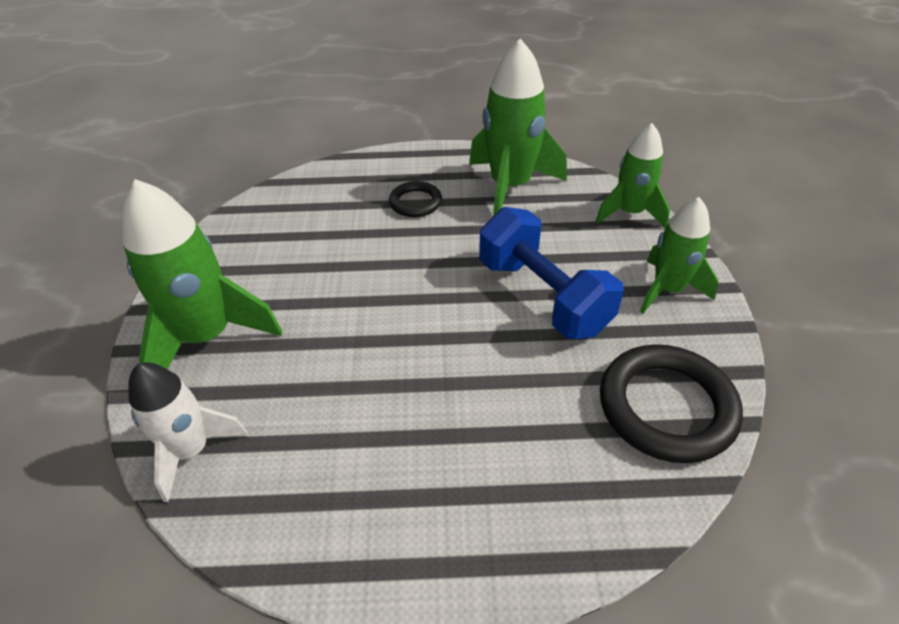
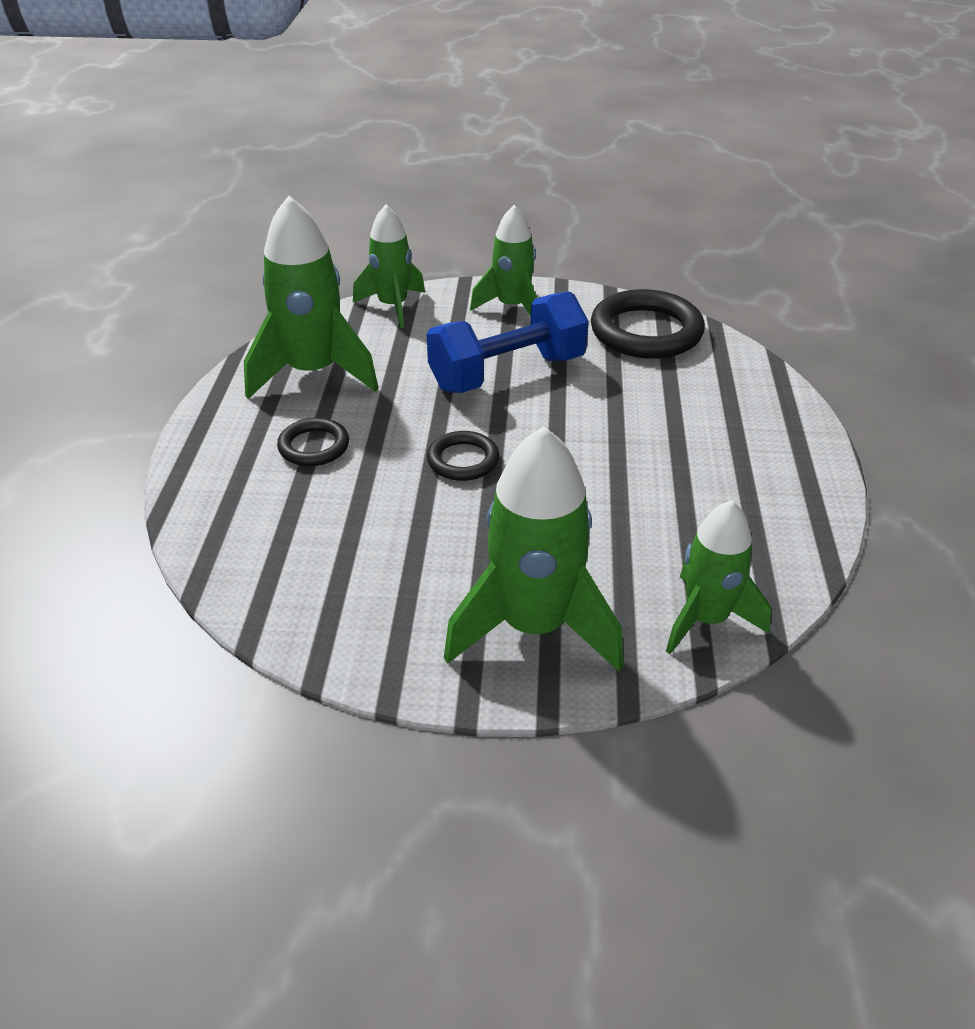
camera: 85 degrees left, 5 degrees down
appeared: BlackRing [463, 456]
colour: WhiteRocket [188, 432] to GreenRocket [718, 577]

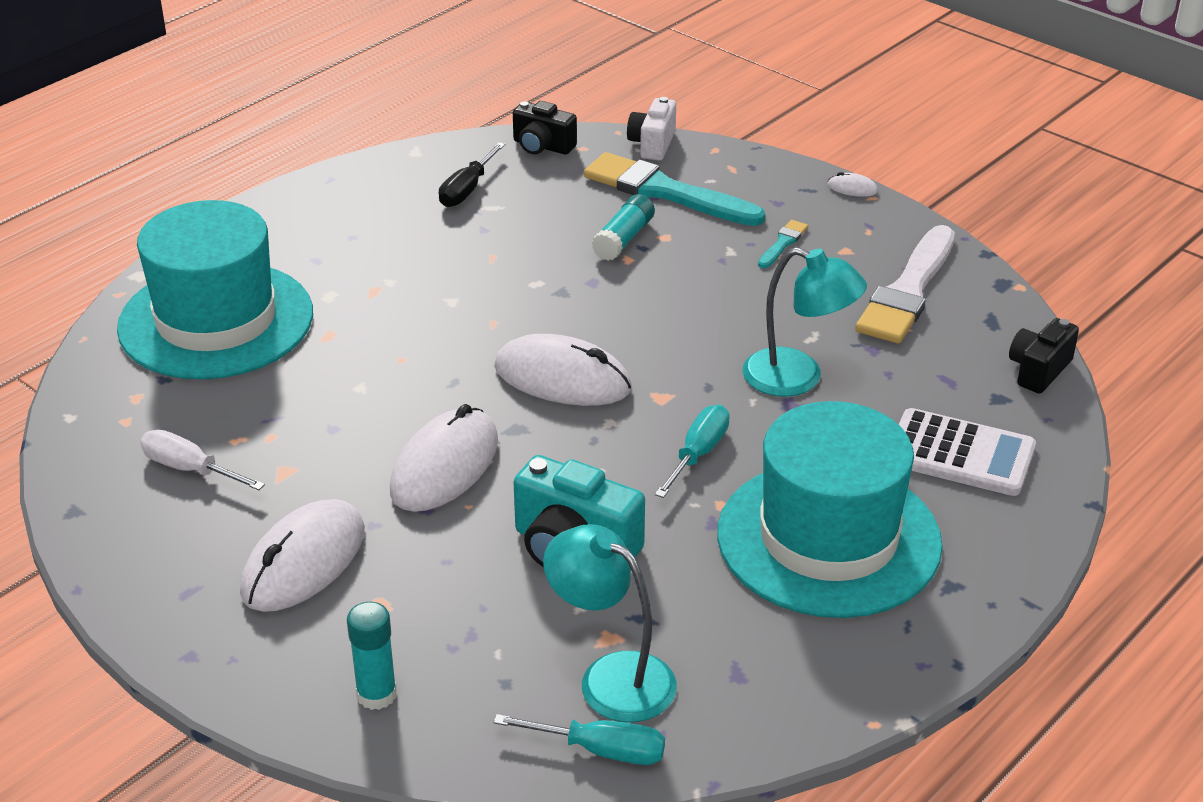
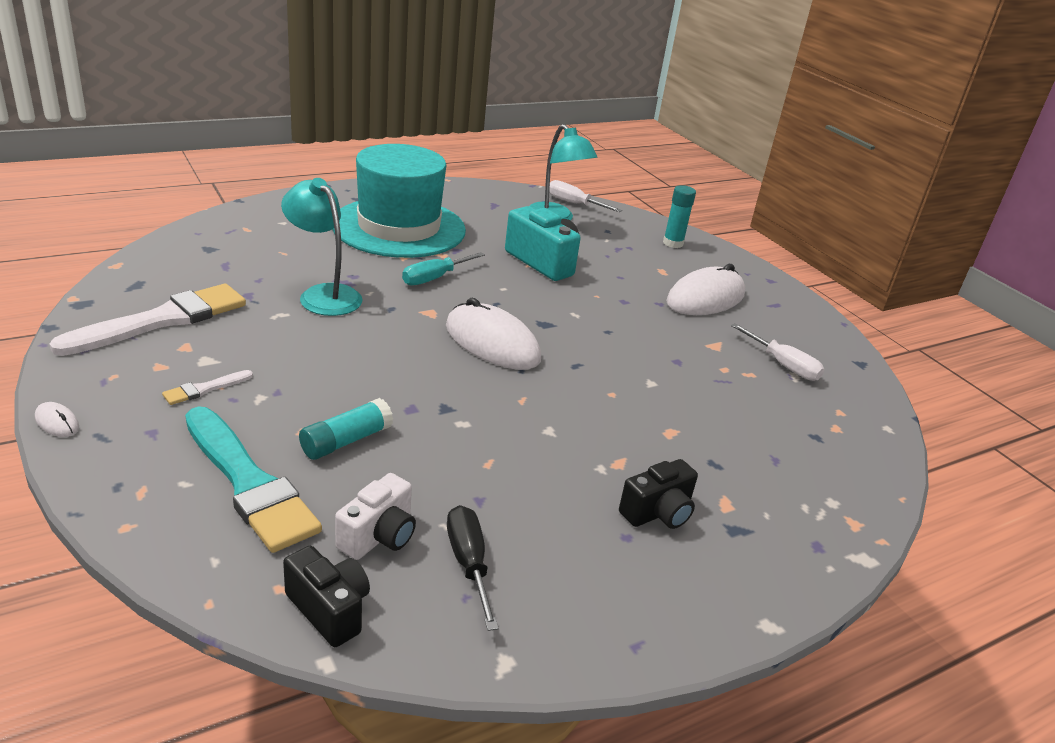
camera: 165 degrees left, 5 degrees down
missing: TurquoiseHat [215, 289]; WhiteMouse [444, 458]; WhiteCalculator [967, 452]
relocated: WhiteCamera [651, 129] to [375, 516]; BlackCamera [1044, 356] to [658, 494]
colour: TurquoiseScrewdriver [579, 739] to WhiteScrewdriver [585, 196]; TurquoiseBrush [783, 244] to WhiteBrush [207, 387]
spun: BlackScrewdriver [472, 174] = [473, 568] 60 degrees counterclockwise

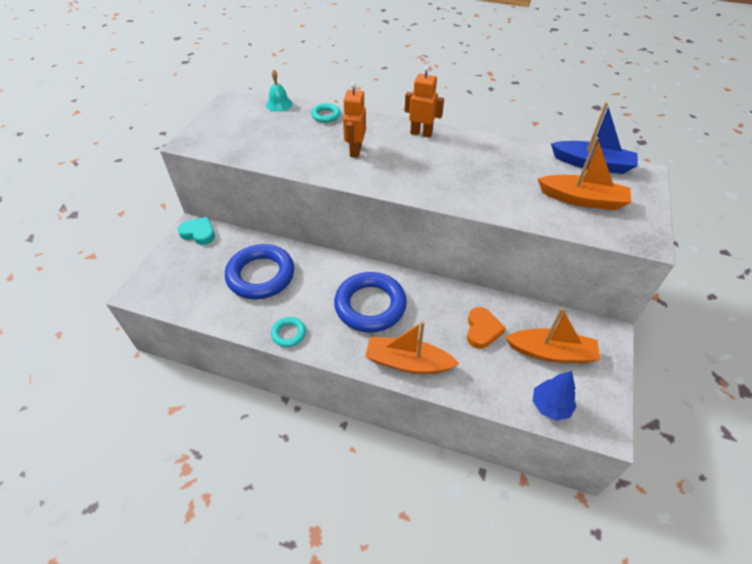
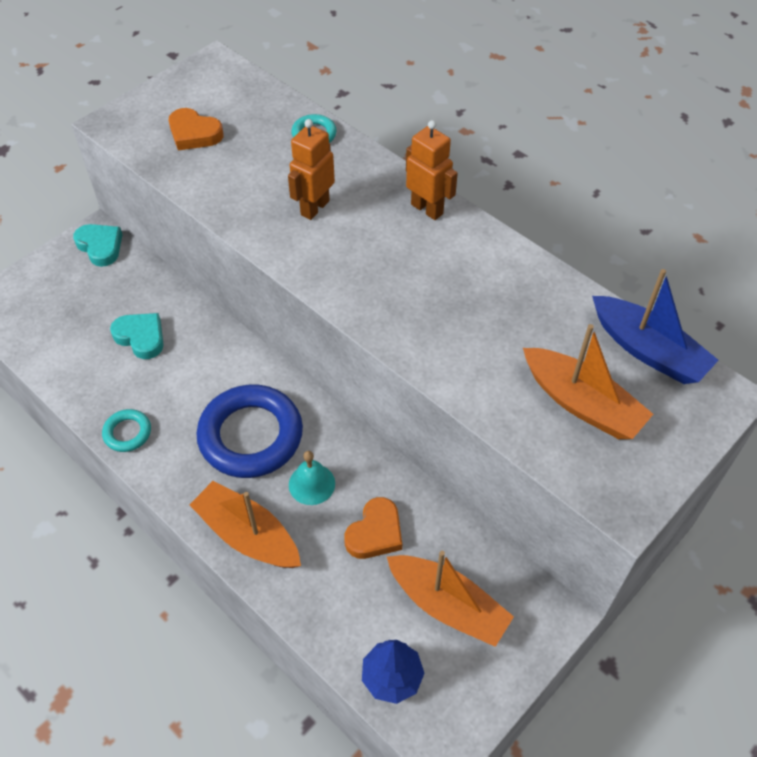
camera: 25 degrees right, 5 degrees up
appeared: OrangeHeart [196, 129]
relocated: TurquoiseBell [279, 90] to [312, 478]
exchanged: BlueRing [259, 271] to TurquoiseHeart [136, 336]

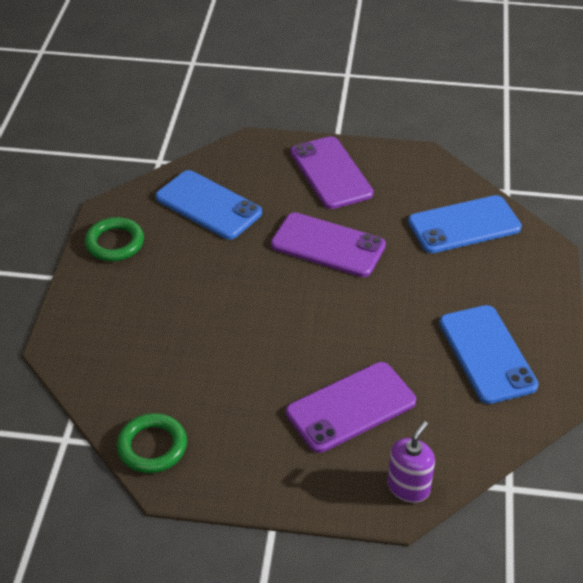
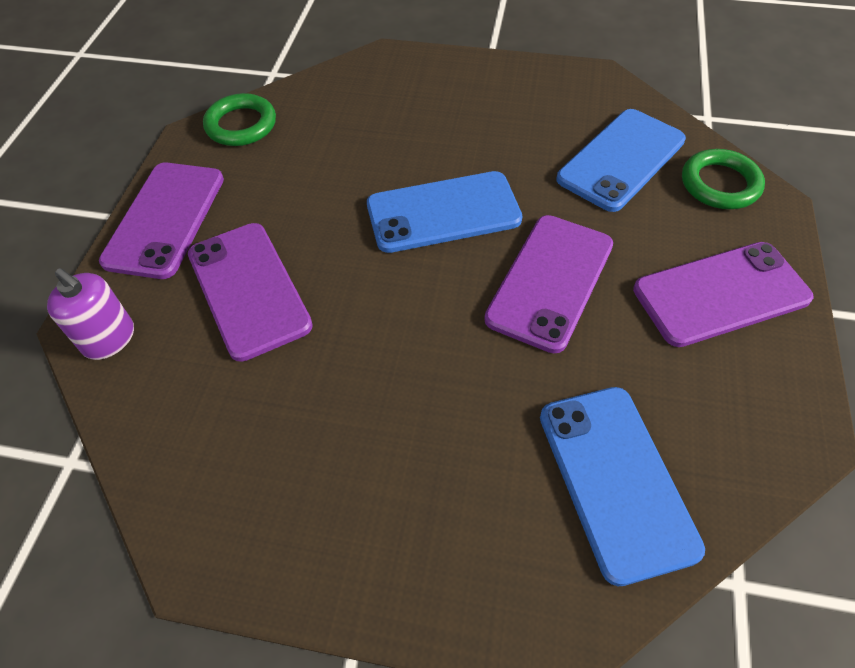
camera: 95 degrees right, 10 degrees up
appeared: PurplePhone [161, 220]
relocated: GreenRing [114, 239] to [723, 179]; BluePhone [489, 354] to [444, 212]

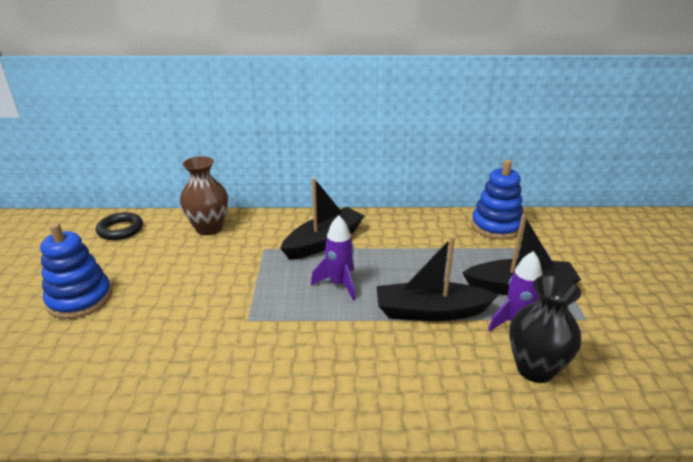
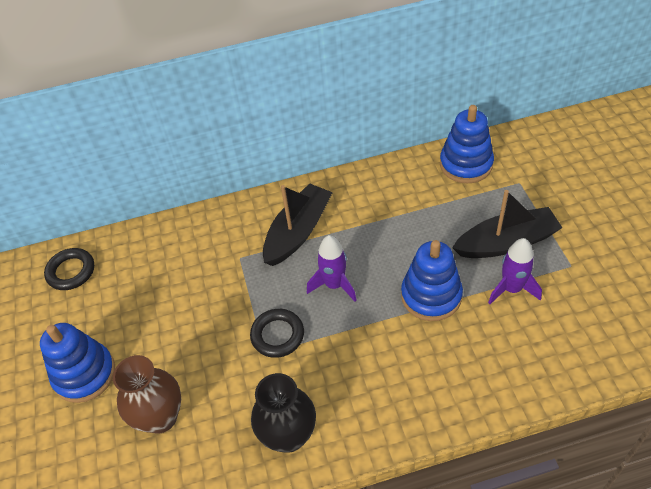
camera: 10 degrees left, 20 degrees up
appeared: BlackRing [277, 333]
relocated: BrownVase [204, 195] to [147, 394]; BlackVase [545, 329] to [283, 413]
exchanged: BlackBoat [437, 278] to BlueStackingToy [432, 280]

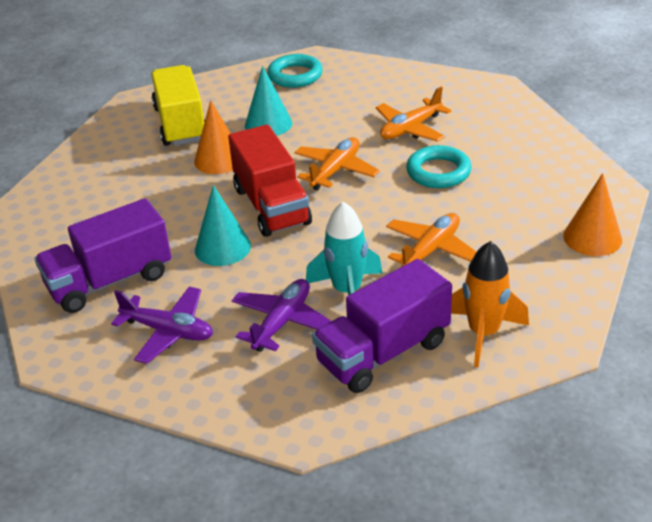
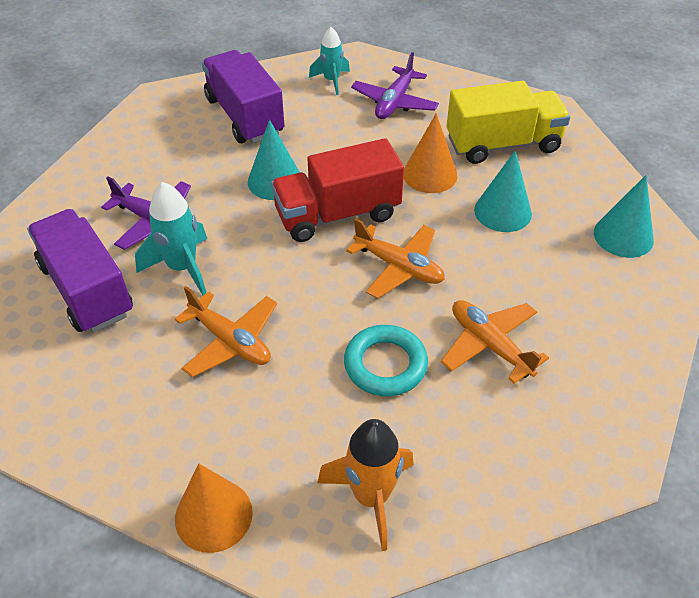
camera: 90 degrees right, 10 degrees up
appeared: TurquoiseRocket [329, 61]
relocated: PurplePlane [162, 325] to [395, 85]; OrangeRocket [490, 304] to [365, 485]
exchanged: TurquoiseRing [295, 71] to TurquoiseCone [624, 216]

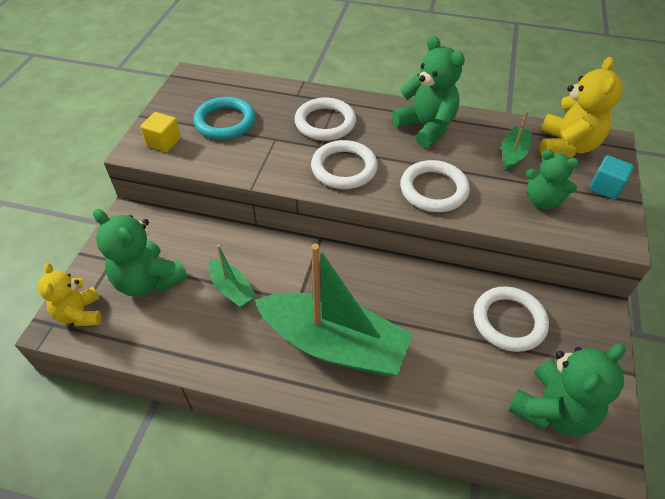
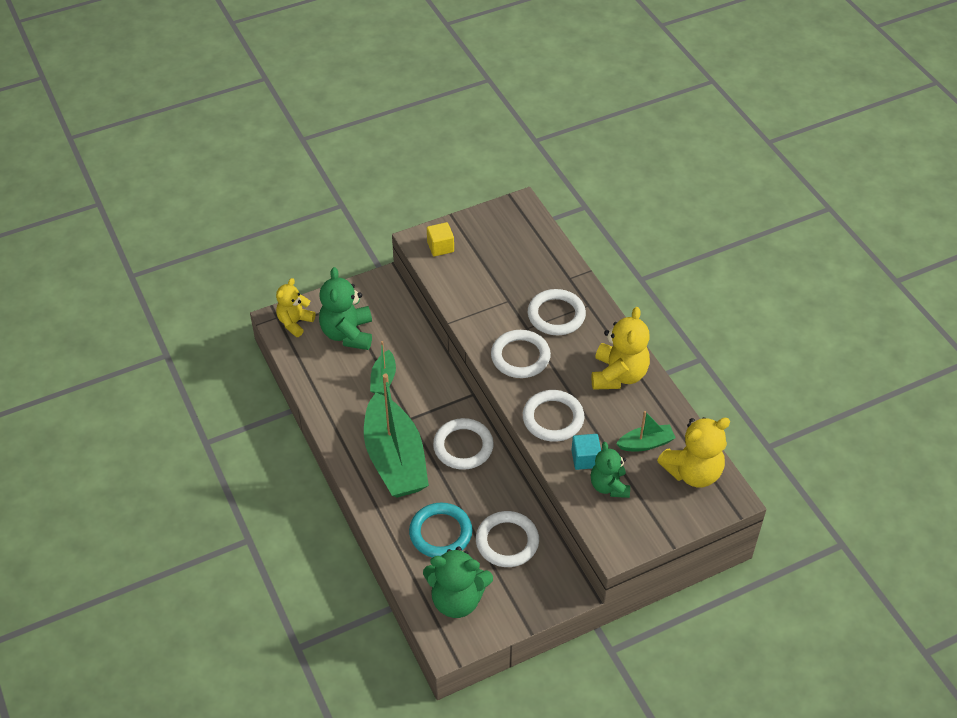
camera: 50 degrees right, 0 degrees up
appeared: WhiteRing [463, 444]
relocated: TurquoiseRing [224, 118] to [441, 530]; TurquoiseCube [611, 177] to [586, 452]
colour: GreenTeddyBear [428, 92] to YellowTeddyBear [620, 348]

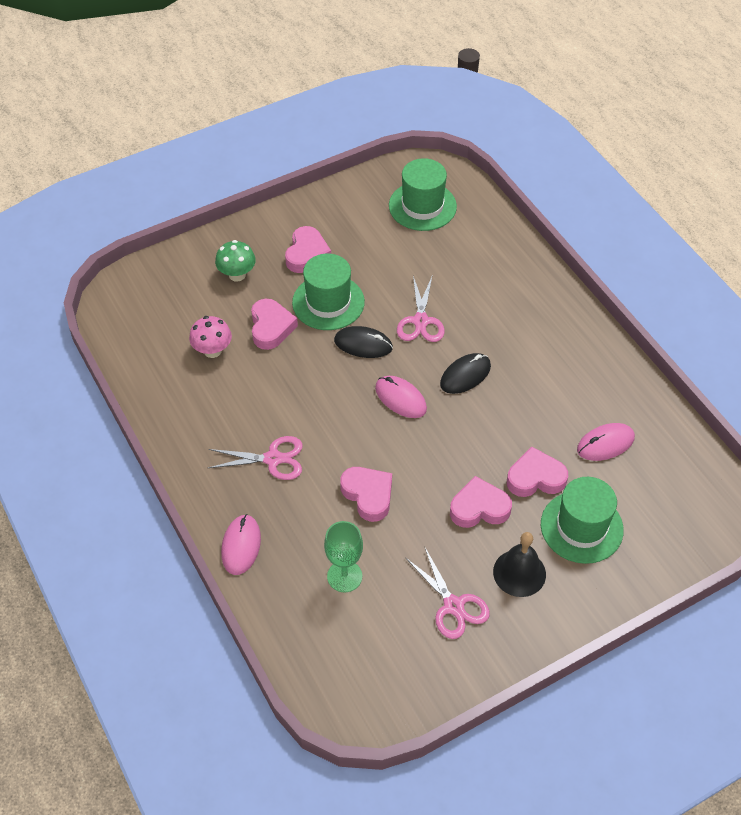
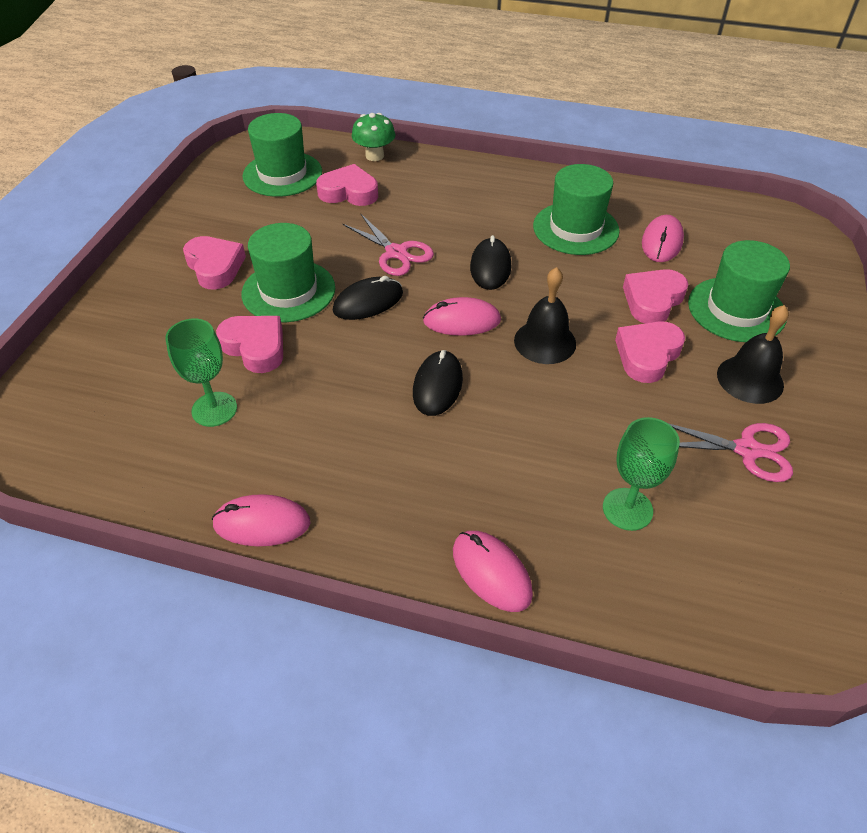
camera: 45 degrees left, 5 degrees down
missing: PinkScissors [255, 458]
appeared: PinkMouse [261, 520]; BlackMouse [438, 383]; BlackBell [545, 315]; GreenHat [576, 209]
relocated: GreenMushroom [235, 261] to [374, 137]; PinkHeart [366, 494] to [347, 185]
exchanged: PinkMushroom [210, 337] to GreenGoblet [201, 372]

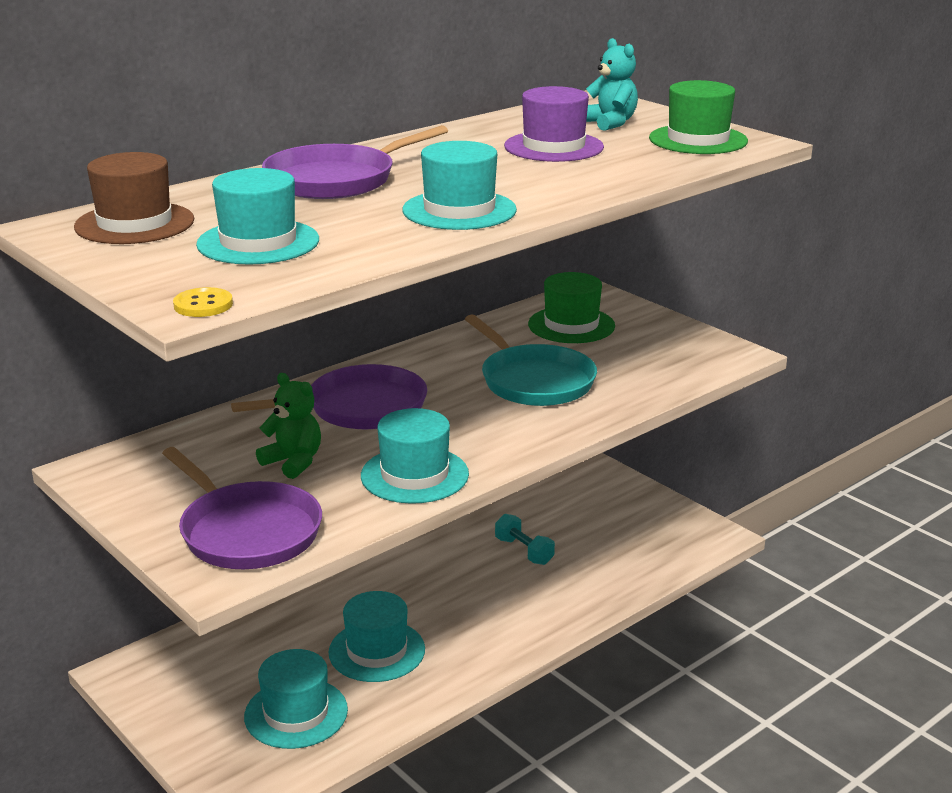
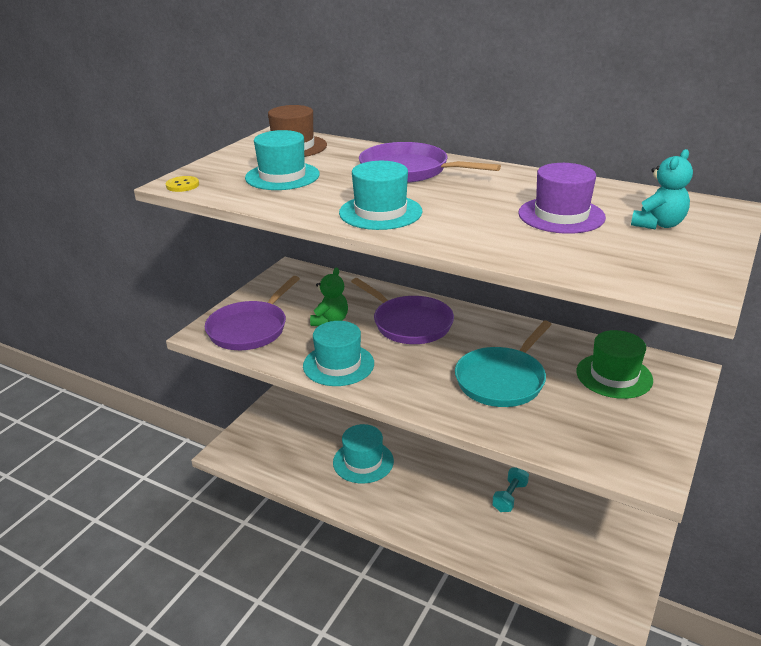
camera: 70 degrees right, 5 degrees up
missing: TurquoiseHat [296, 699]; GreenHat [698, 117]

